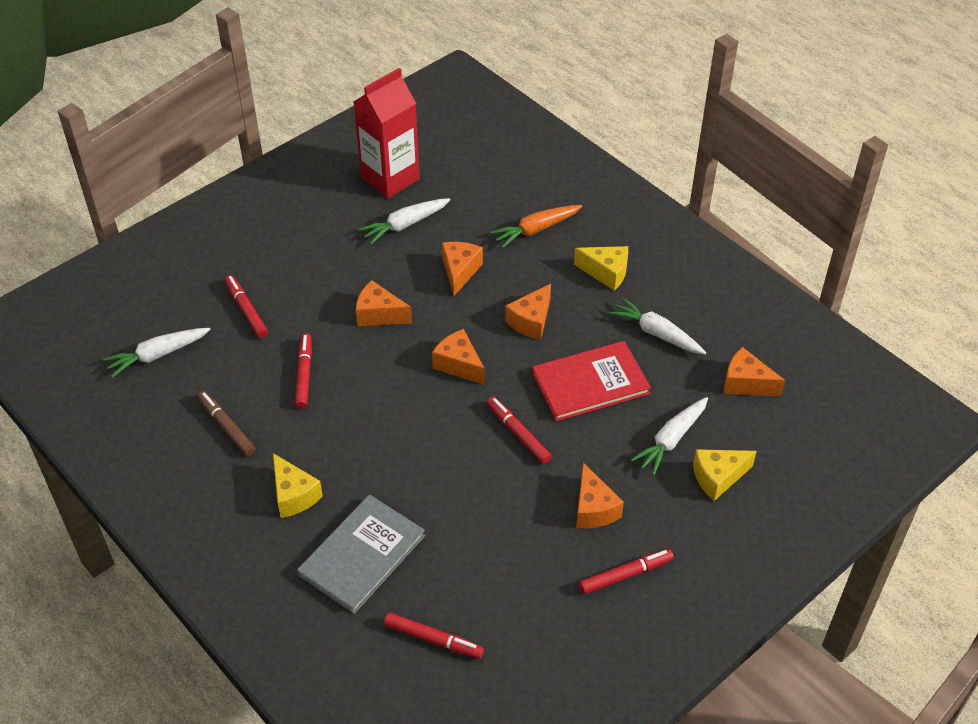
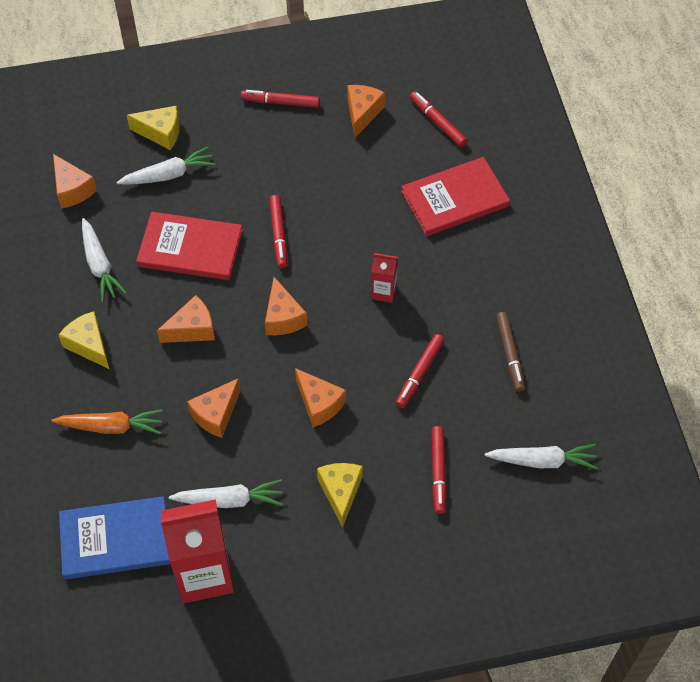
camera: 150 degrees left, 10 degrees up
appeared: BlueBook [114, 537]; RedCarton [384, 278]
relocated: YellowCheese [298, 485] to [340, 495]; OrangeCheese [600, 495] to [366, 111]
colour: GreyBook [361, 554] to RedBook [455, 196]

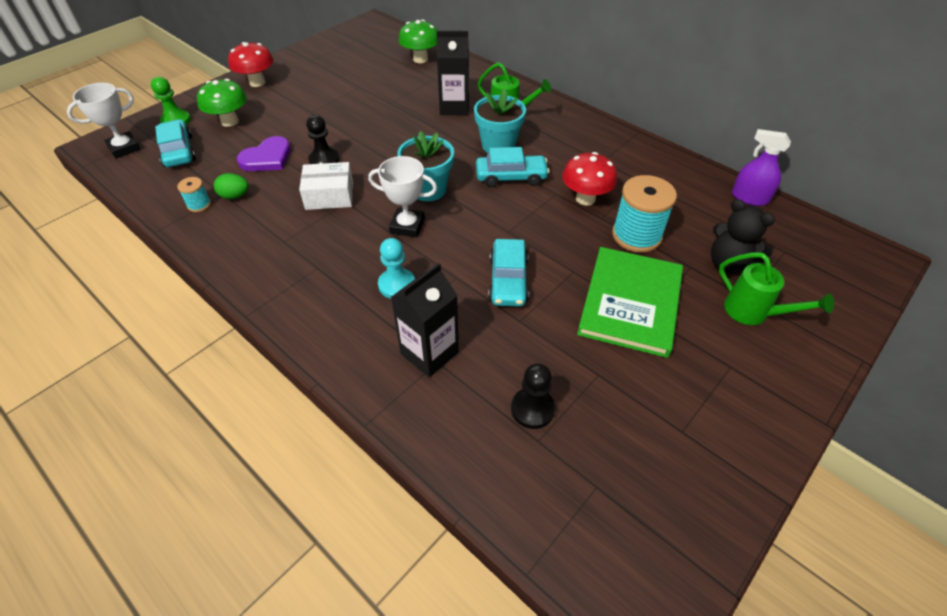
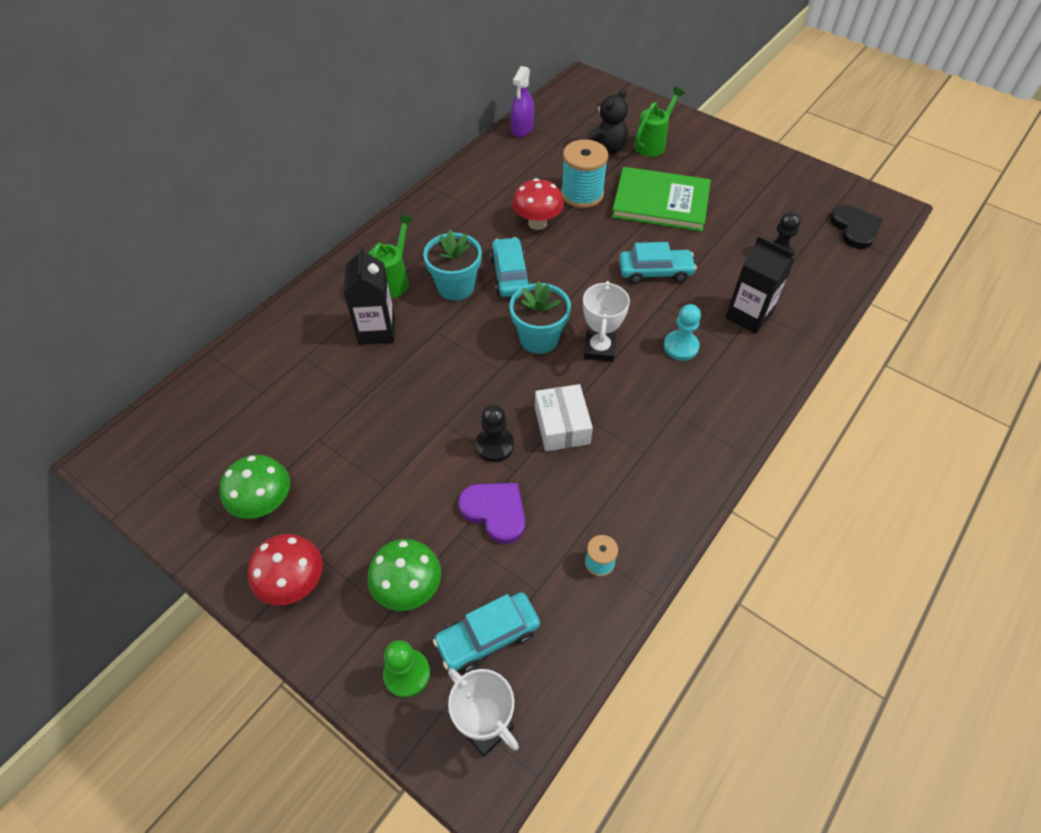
camera: 95 degrees left, 5 degrees up
missing: GreenEgg [231, 186]
appeared: BlackHeart [856, 227]
relocated: GreenMushroom [418, 41] to [254, 487]

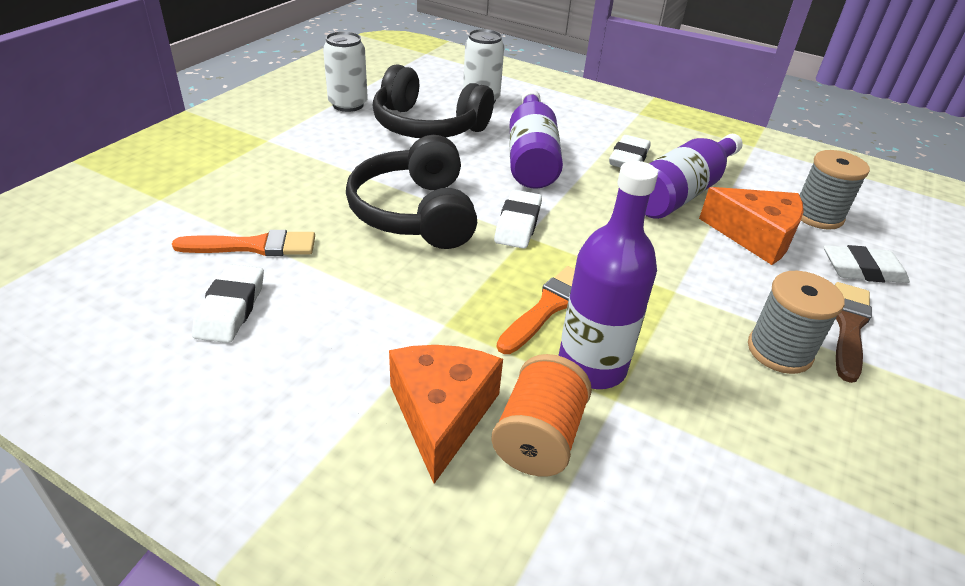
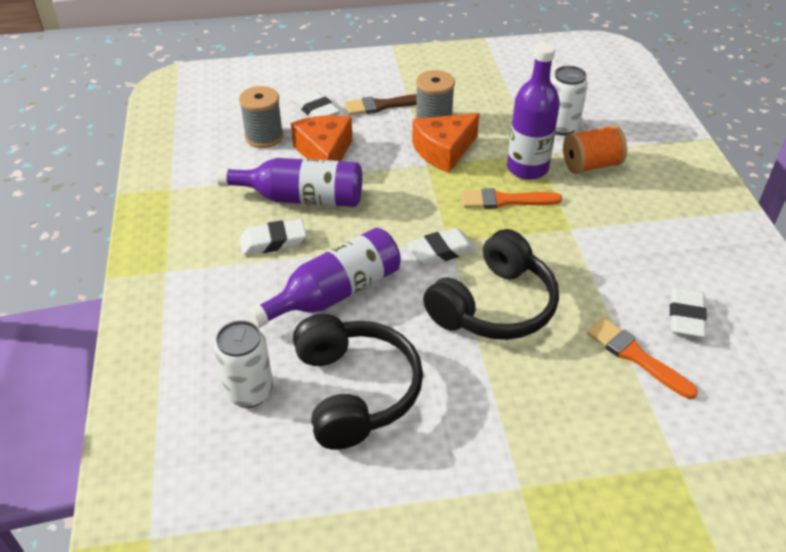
camera: 125 degrees left, 5 degrees up
relocated: WhiteCan [345, 71] to [569, 101]; OrangeCheese [446, 414] to [446, 143]
spun: WhiteEraser [228, 303] = [688, 312] 45 degrees counterclockwise

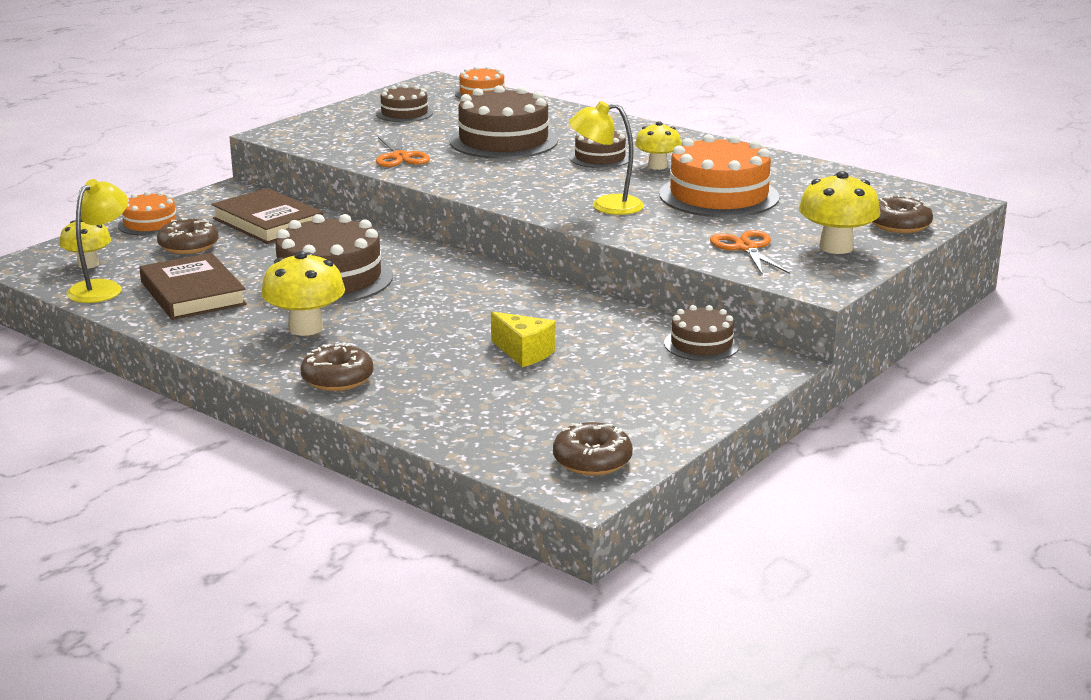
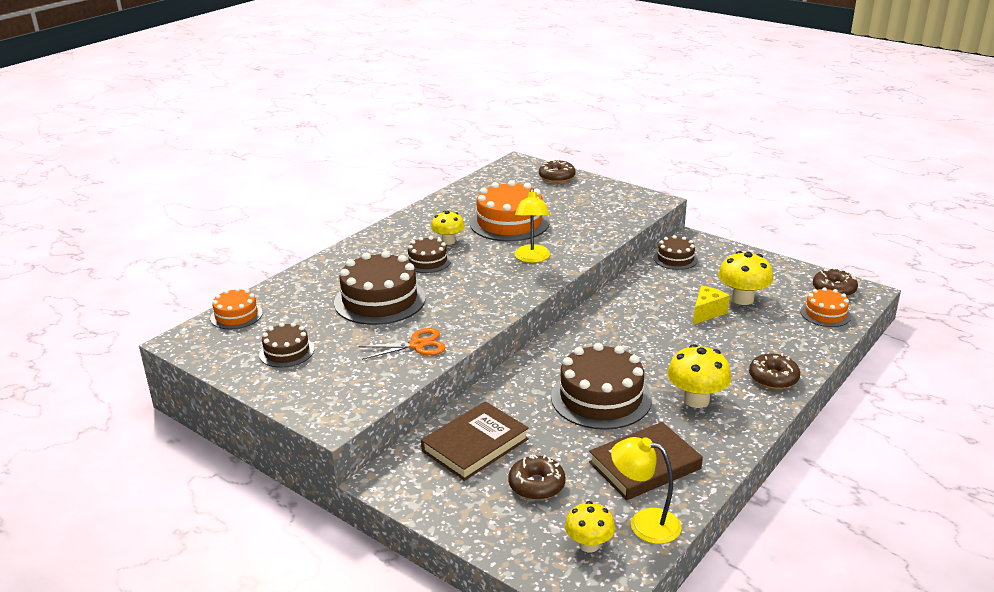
camera: 90 degrees left, 5 degrees up
missing: OrangeScissors [750, 252]
relocated: OrangeCake [149, 213] to [825, 307]; YellowMushroom [839, 212] to [745, 278]

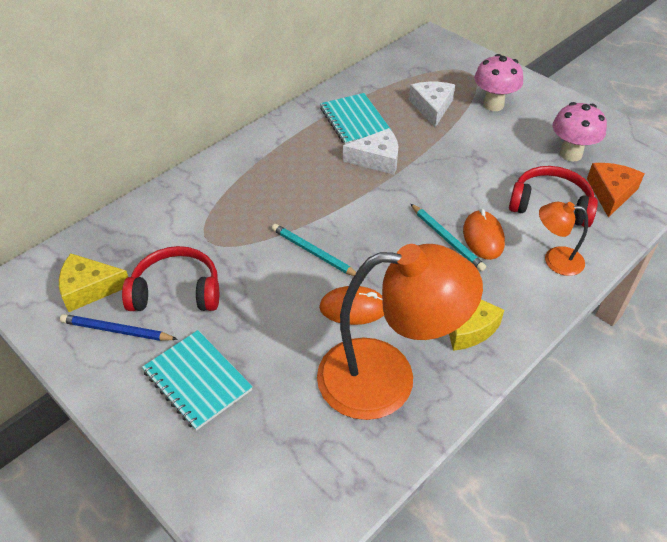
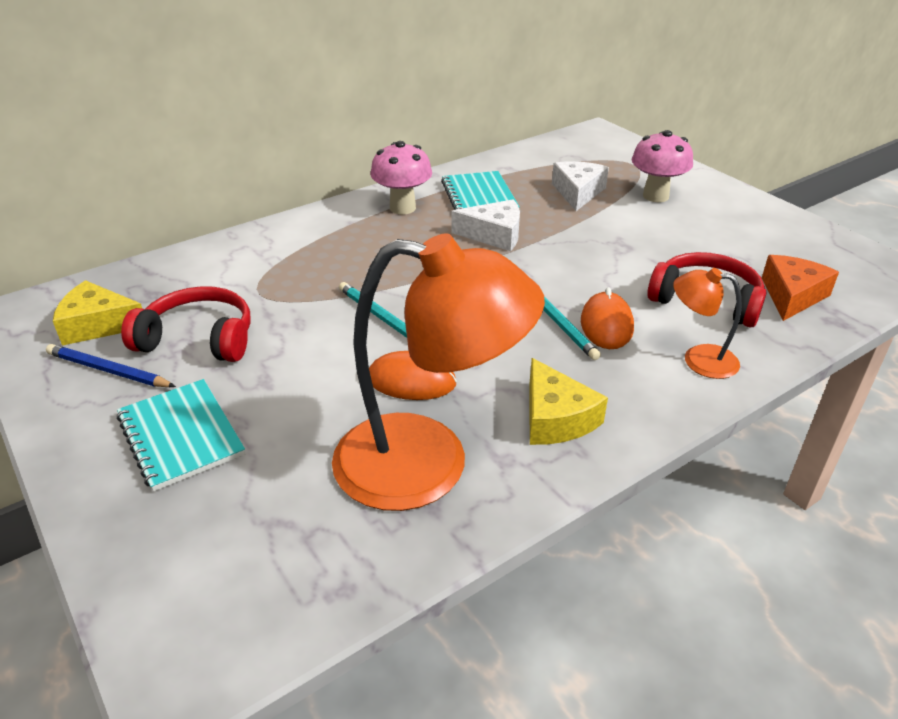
camera: 10 degrees right, 10 degrees down
relocated: PinkMushroom [580, 132] to [401, 177]

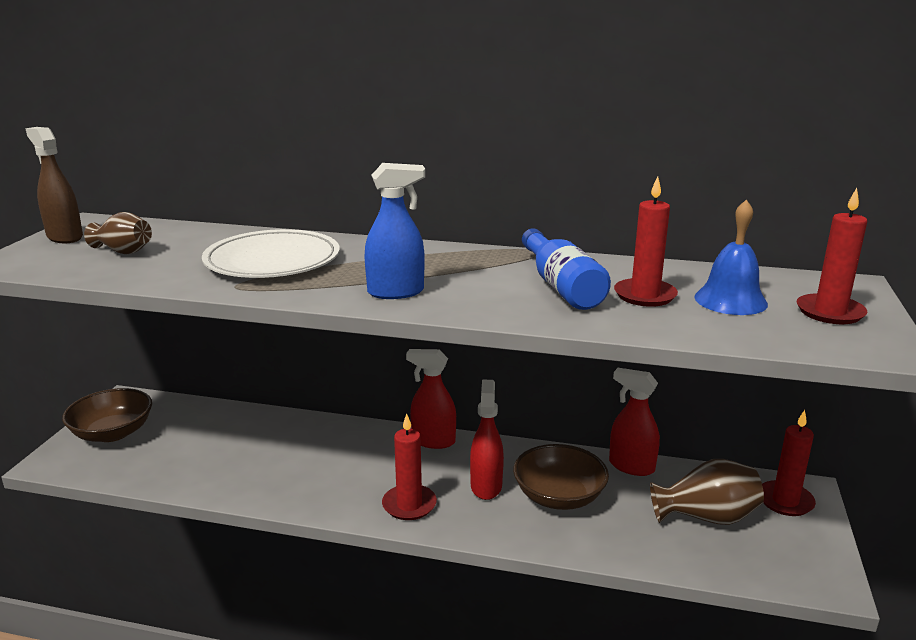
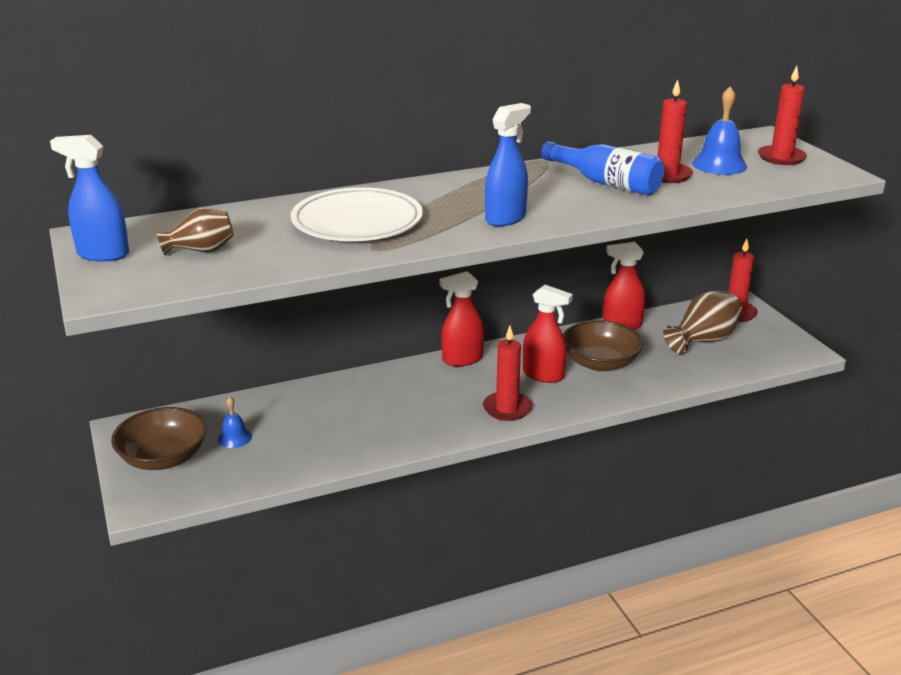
camera: 35 degrees left, 5 degrees up
appeared: BlueBell [235, 422]
colour: BrownSprayBottle [54, 185] to BlueSprayBottle [89, 198]
spun: RedSprayBottle [487, 440] = [548, 334] 150 degrees clockwise

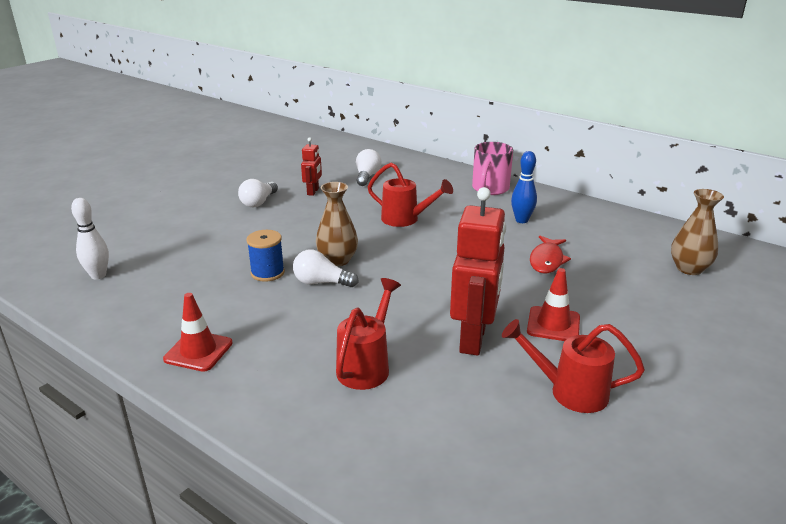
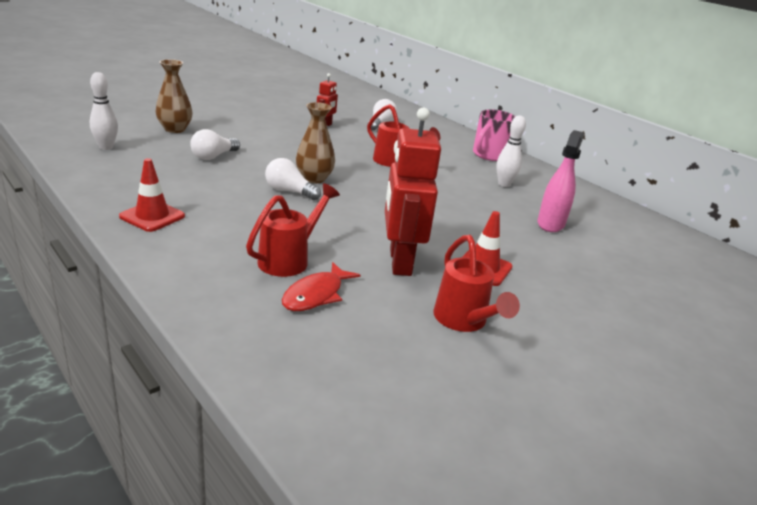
camera: 10 degrees right, 0 degrees up
missing: BlueSpool [265, 256]
appeared: PinkSprayBottle [560, 181]
relocated: WhiteLightBulb [258, 193] to [215, 144]; RedFish [550, 254] to [321, 286]; BrownVase [697, 232] to [174, 96]
colour: BlueBowlingPin [524, 187] to WhiteBowlingPin [511, 151]
spun: RedRobot [478, 271] = [413, 191] 150 degrees clockwise; RedWateringCan [573, 366] = [476, 283] 135 degrees counterclockwise

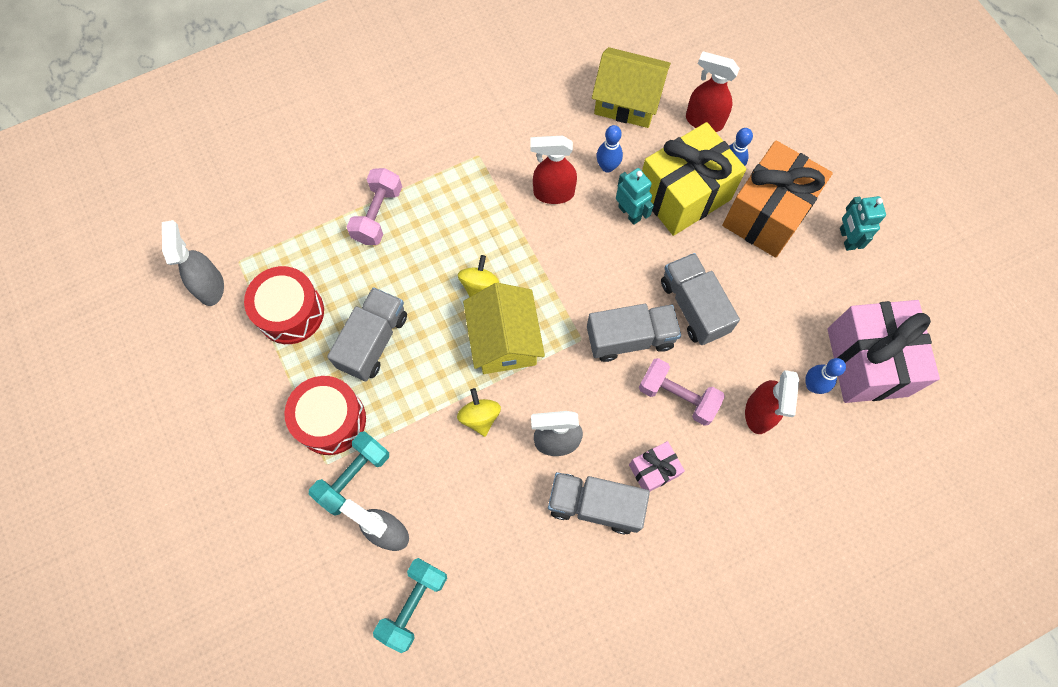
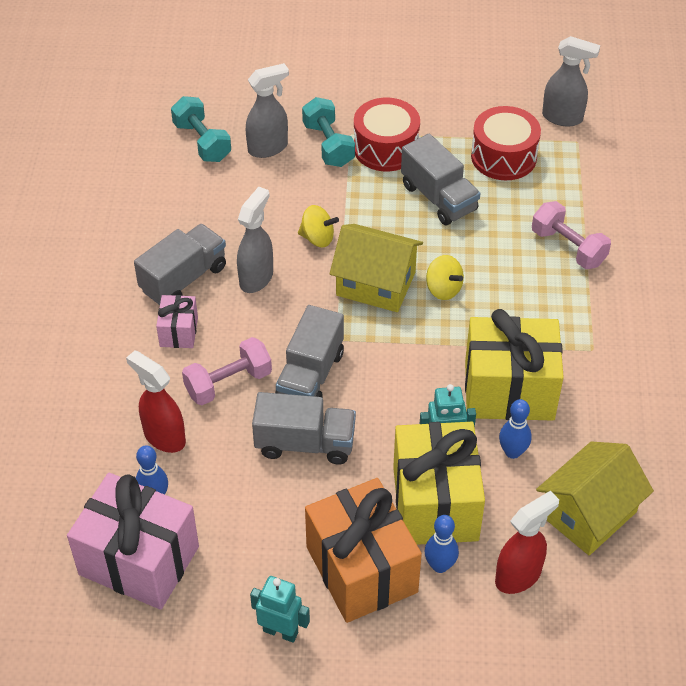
camera: 120 degrees right, 20 degrees down
exchanged: RedSprayBottle [553, 170] to YellowGift [514, 365]

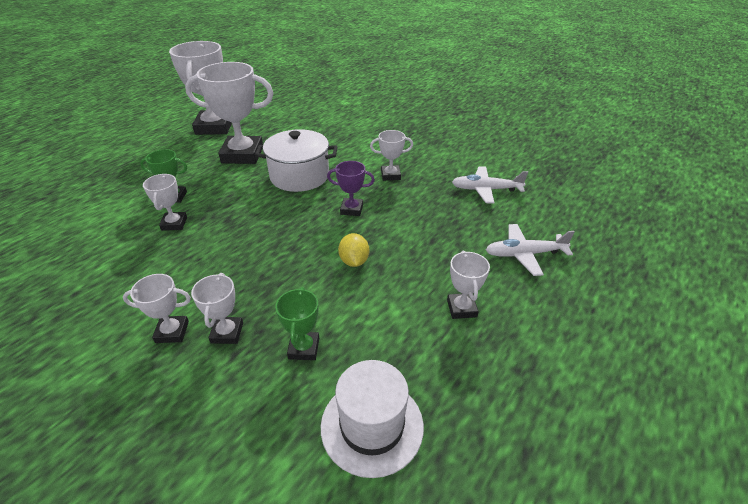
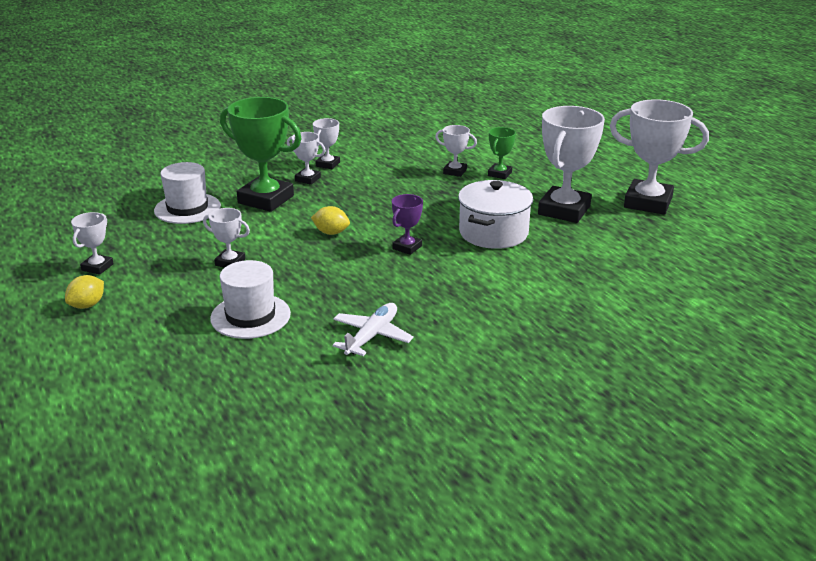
camera: 115 degrees right, 10 degrees down
appeared: YellowLemon [84, 292]
relocated: WhiteTrophy [391, 155] to [92, 243]
exchanged: WhitePlane [530, 250] to WhiteHat [250, 299]
size: GreenTrophy [297, 323] = [261, 154] x2.05

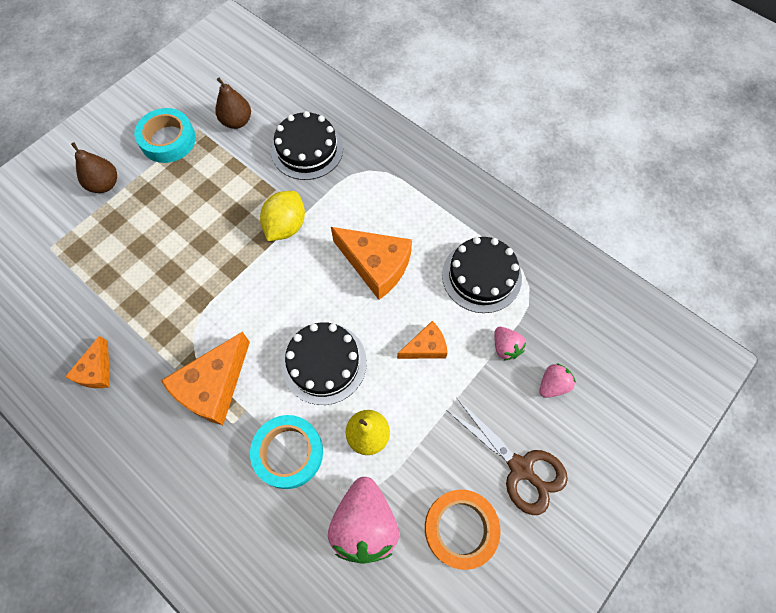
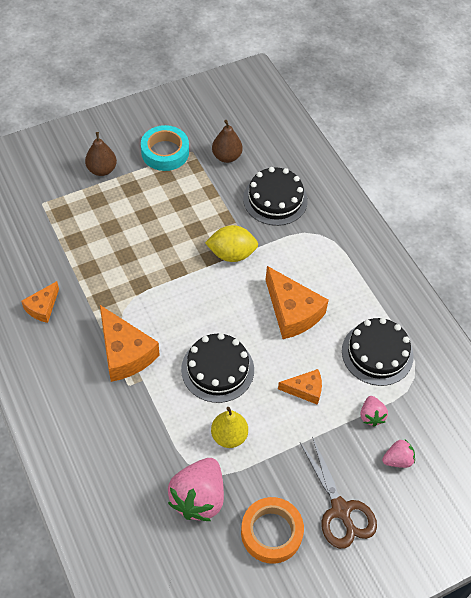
camera: 20 degrees right, 10 degrees down
missing: TurquoiseTape [286, 452]
spun: OrangeCheese [205, 378] = [130, 343] 90 degrees counterclockwise; YellowLemon [282, 216] = [231, 243] 45 degrees clockwise

